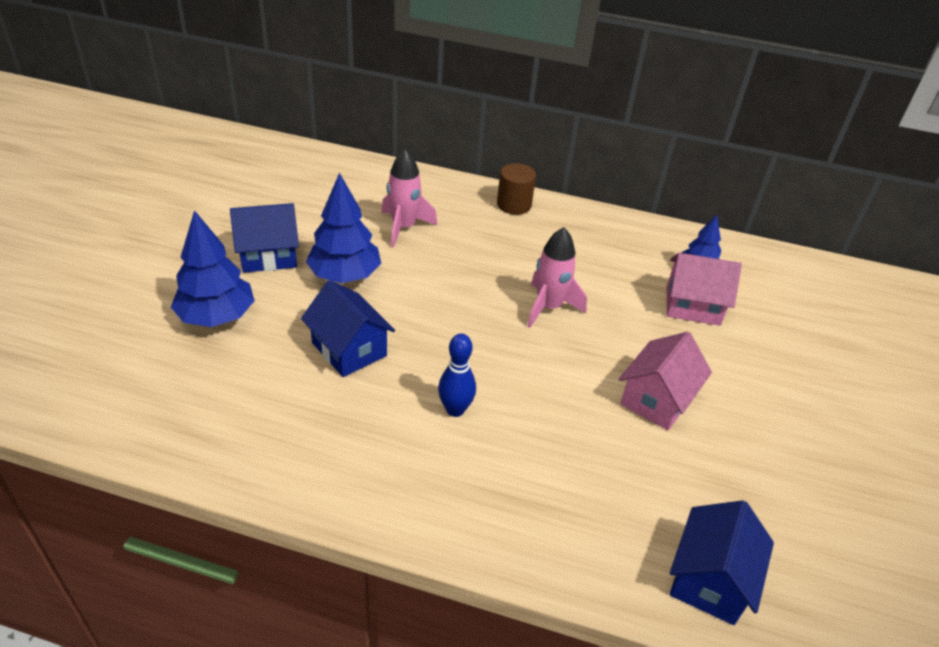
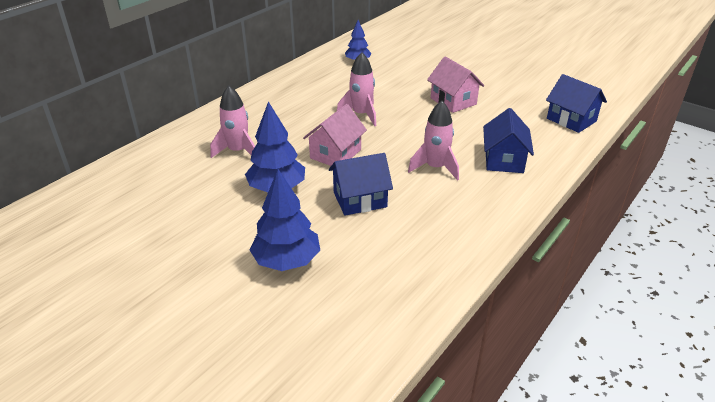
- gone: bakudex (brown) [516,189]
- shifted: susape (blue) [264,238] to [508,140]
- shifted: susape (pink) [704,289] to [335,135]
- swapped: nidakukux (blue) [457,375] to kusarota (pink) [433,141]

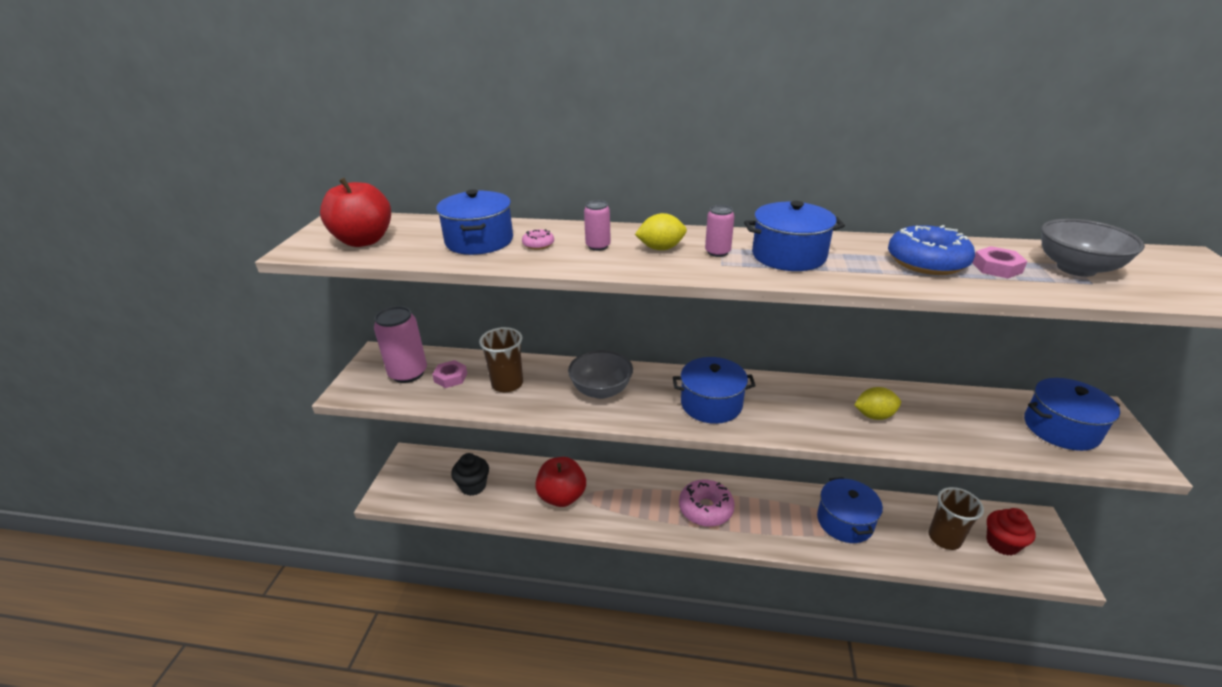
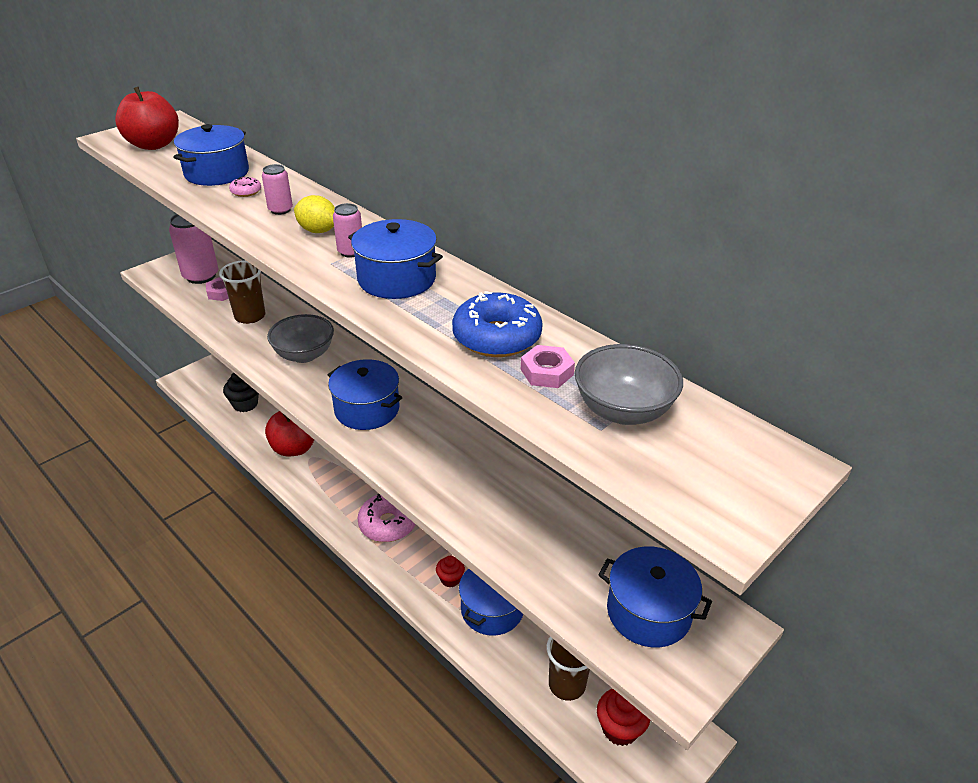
- gone: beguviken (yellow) [877,403]
- new: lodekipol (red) [450,571]

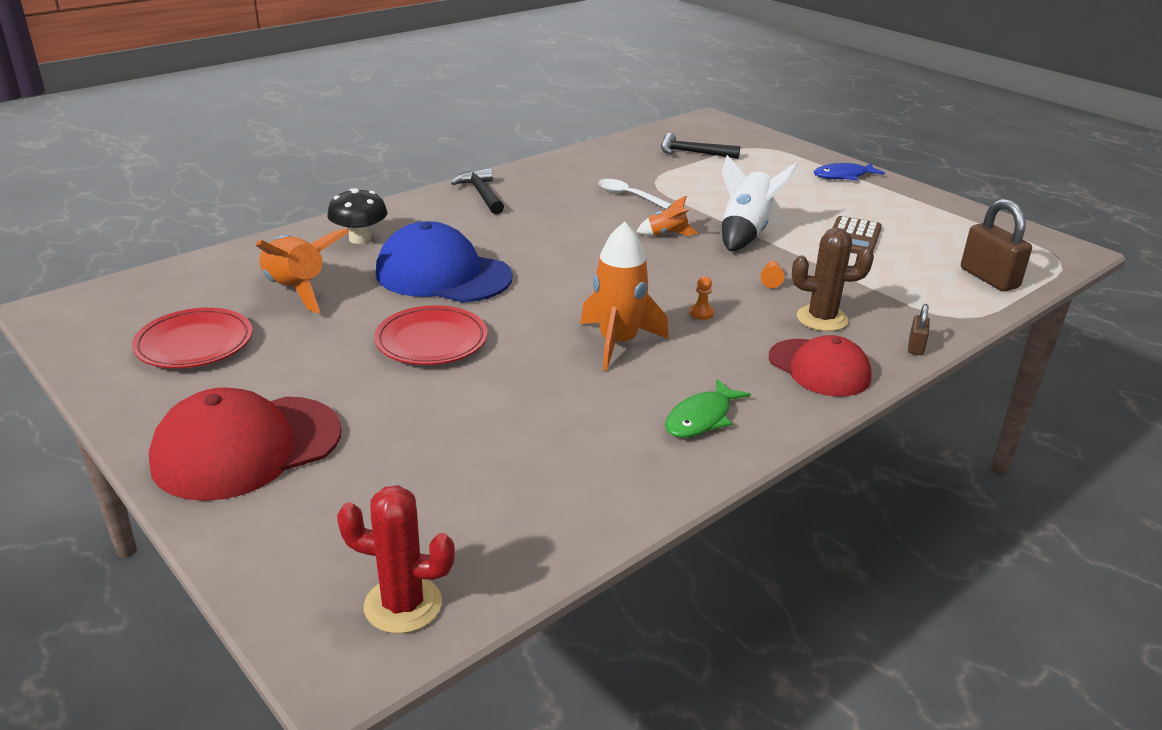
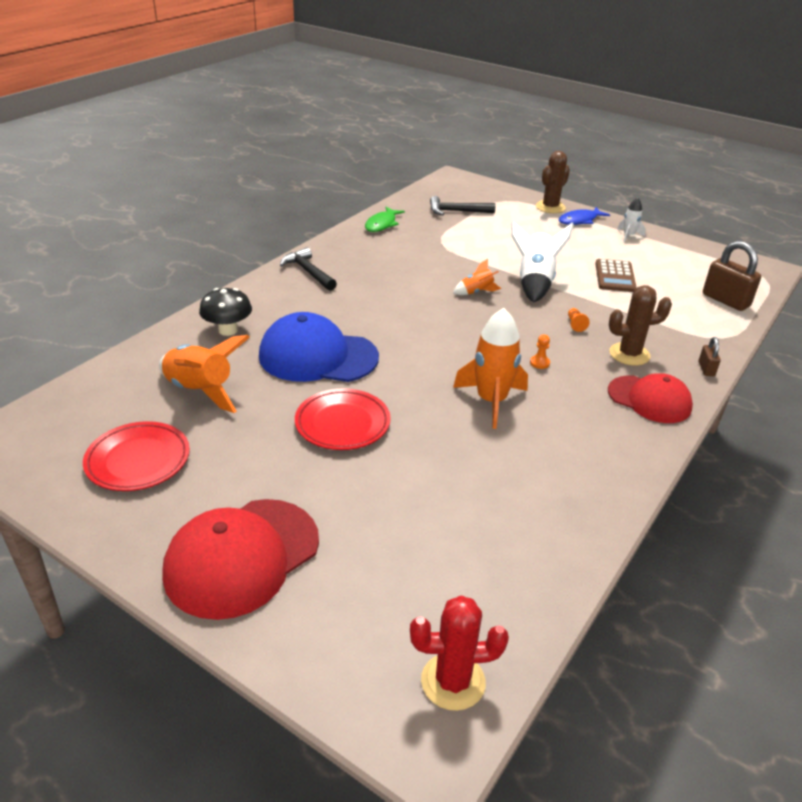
- gone: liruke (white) [635,194]
- new: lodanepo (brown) [553,182]
- new: kusarota (white) [631,220]
- shifted: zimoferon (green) [708,408] to [385,219]

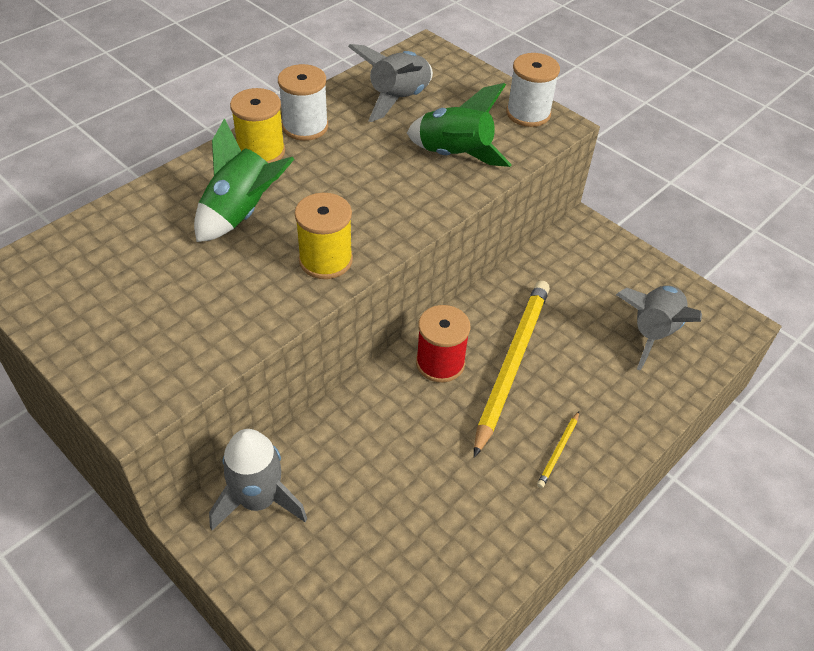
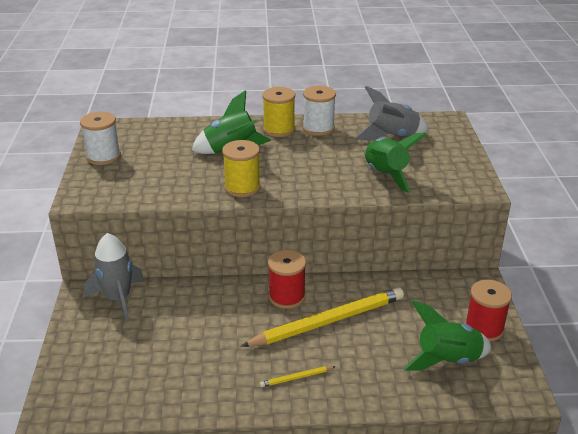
- new: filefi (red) [488,311]
- shifted: filefi (white) [533,90] to [100,138]
- repainted: kusarota (grey) [659,328] to kusarota (green) [447,336]

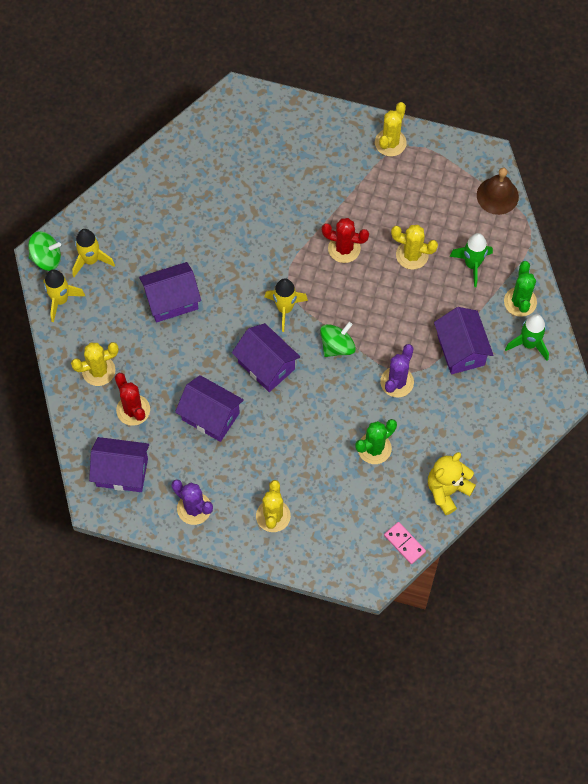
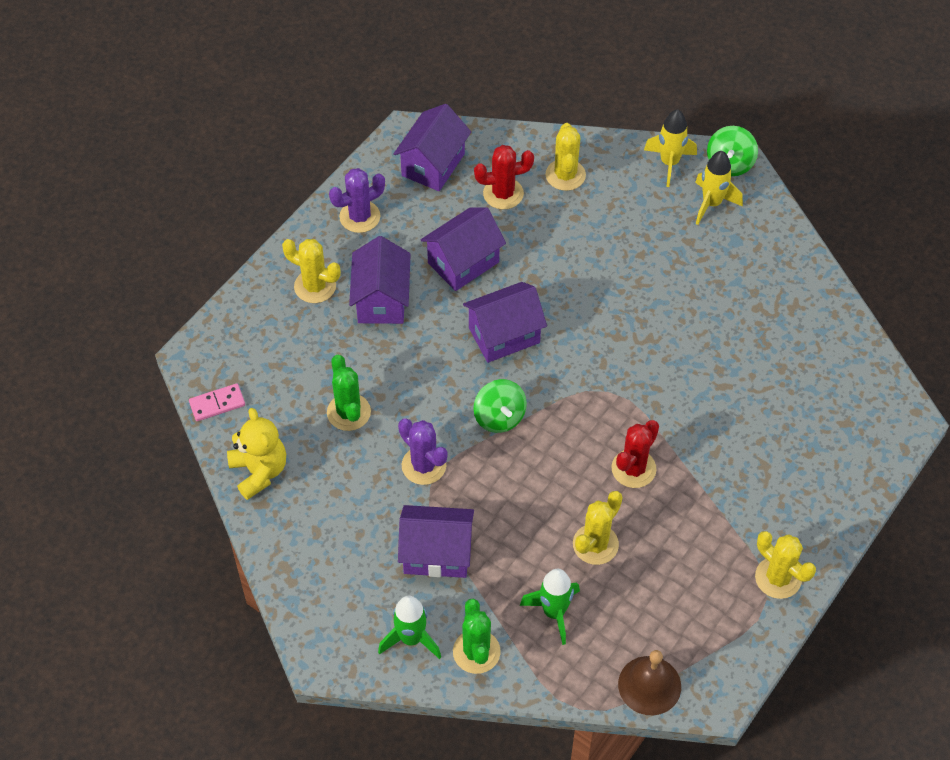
- gone: kusarota (yellow) [286,305]
- shifted: susape (purple) [170,292] to [380,280]
- rotated: lodanepo (green) [520,289] = [477,636] 60 degrees clockwise

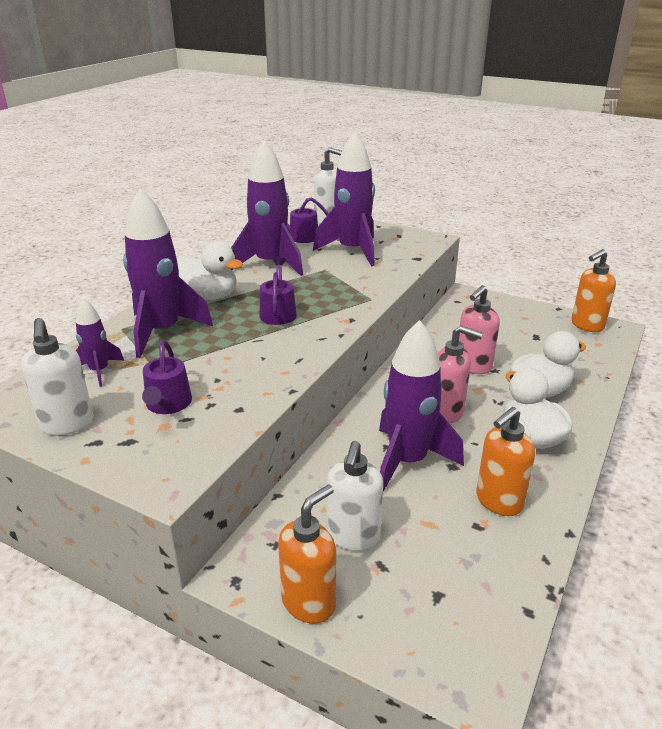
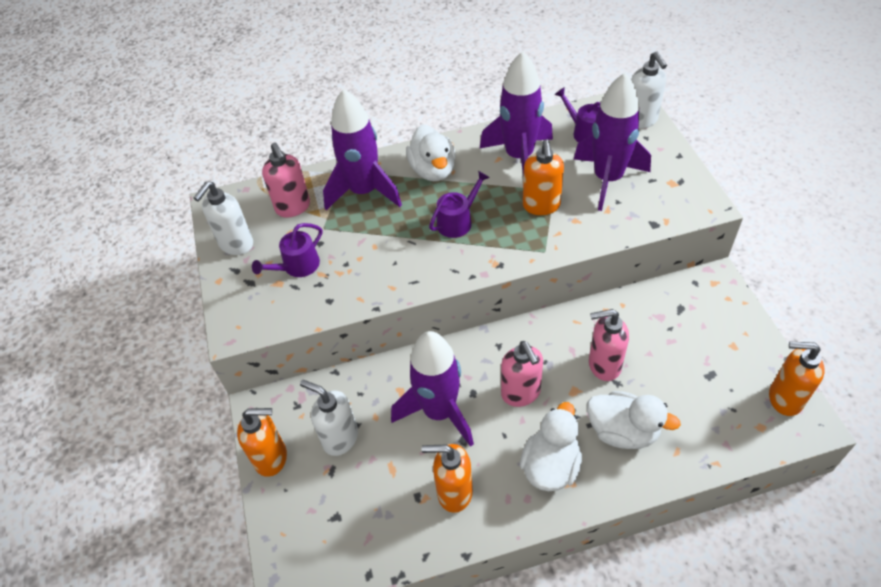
- new: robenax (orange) [543,177]
- swapped: kusarota (purple) [100,342] to robenax (pink) [286,180]
- rotated: robenax (white) [355,496] = [329,418] 60 degrees clockwise

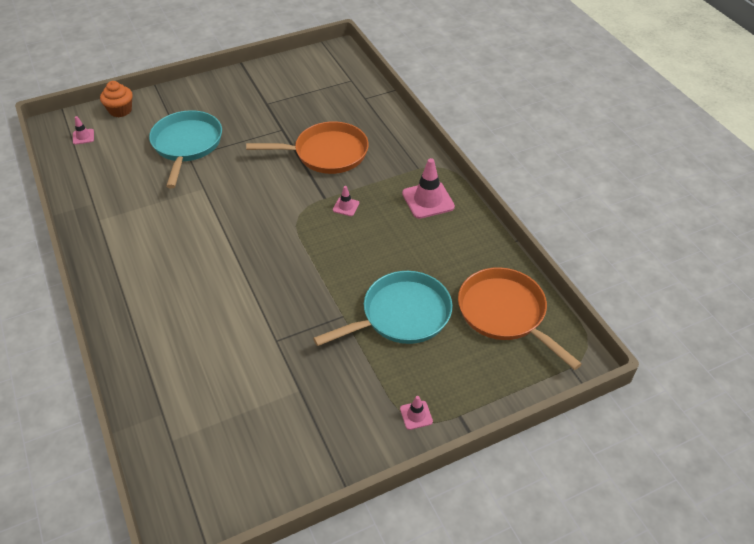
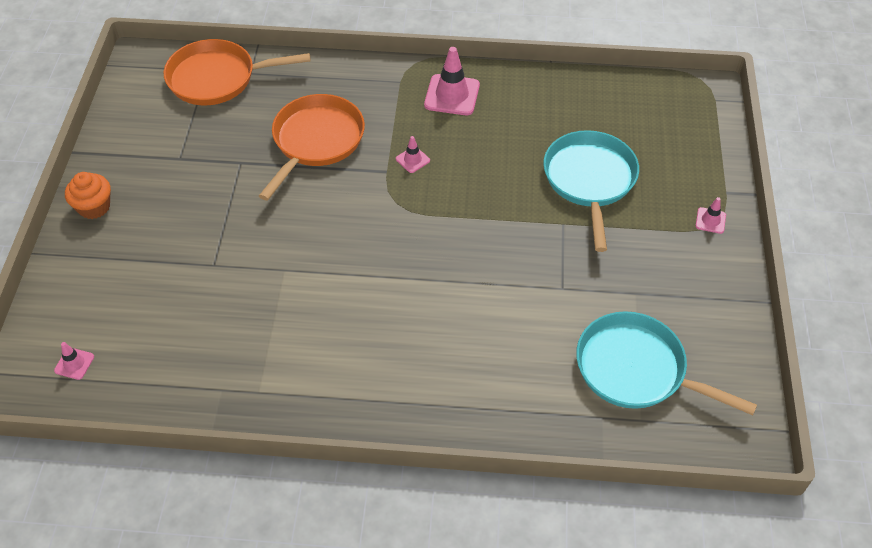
- shifted: lodekipol (orange) [116,99] to [88,195]
- shifted: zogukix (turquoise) [185,149] to [666,363]
- shifted: zogukix (orange) [520,318] to [237,72]

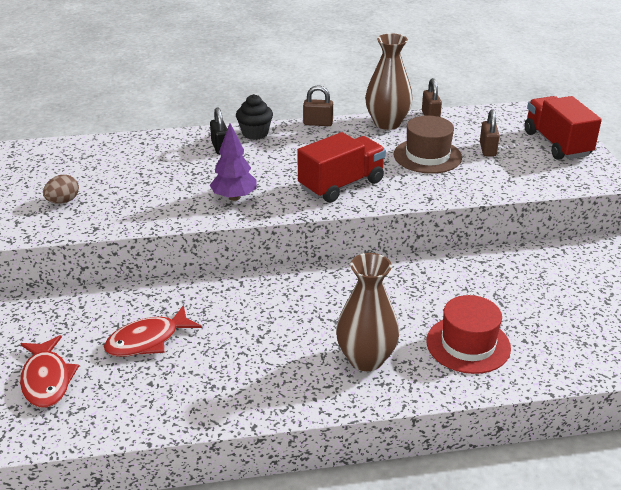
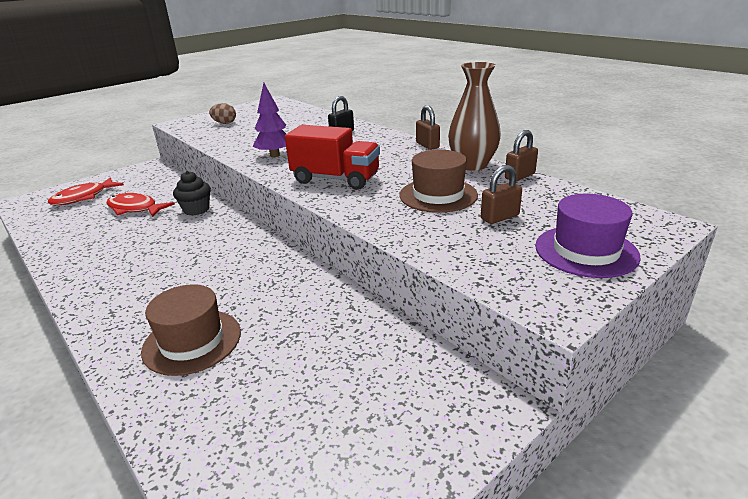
- gone: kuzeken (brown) [367,312]
- shifted: lodekipol (black) [254,117] to [192,193]
- swapped: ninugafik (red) [563,128] to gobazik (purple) [588,236]
- repainted: gobazik (red) [468,334] to gobazik (brown) [191,330]

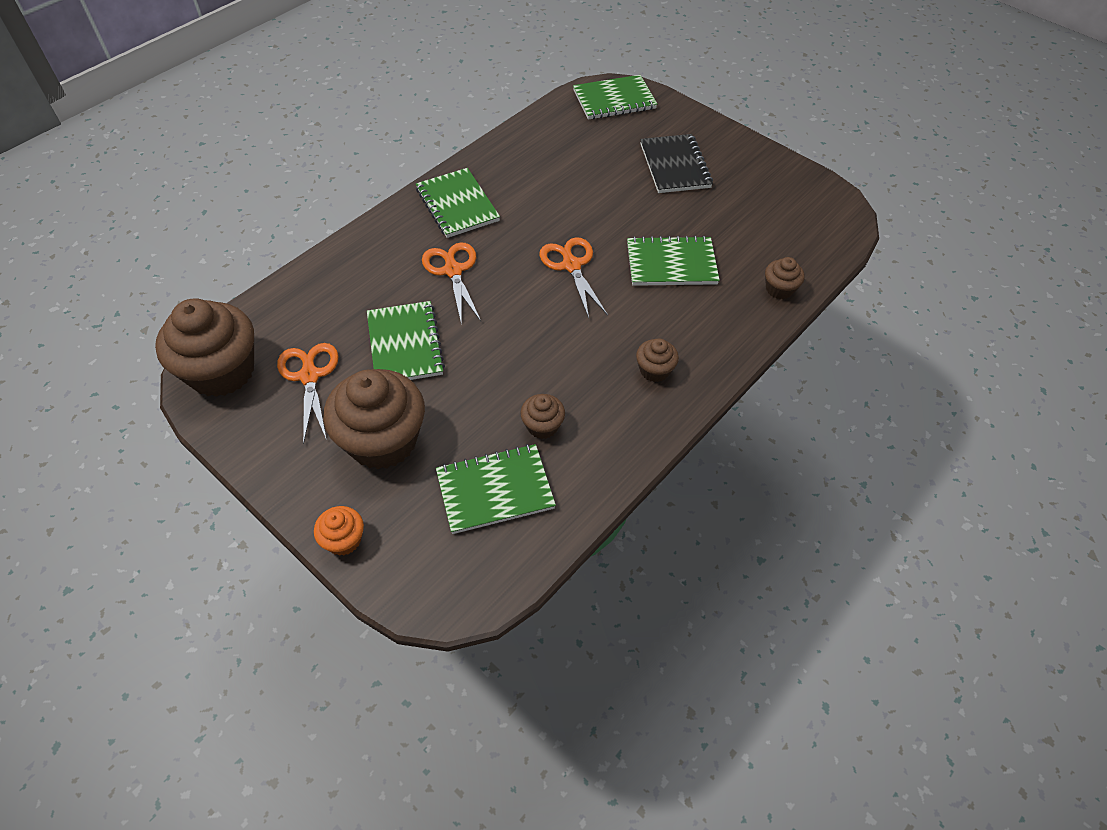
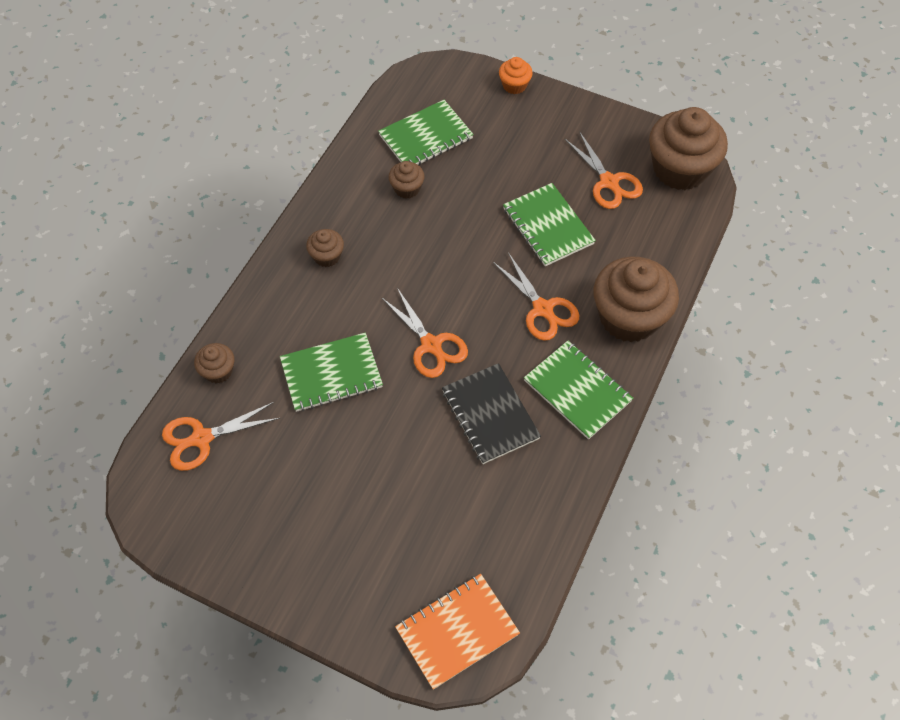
- new: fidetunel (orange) [221,436]
- shifted: lodekipol (brown) [374,419] to [636,300]
- shifted: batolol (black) [676,163] to [491,413]
- repainted: batolol (green) [615,97] to batolol (orange) [457,632]

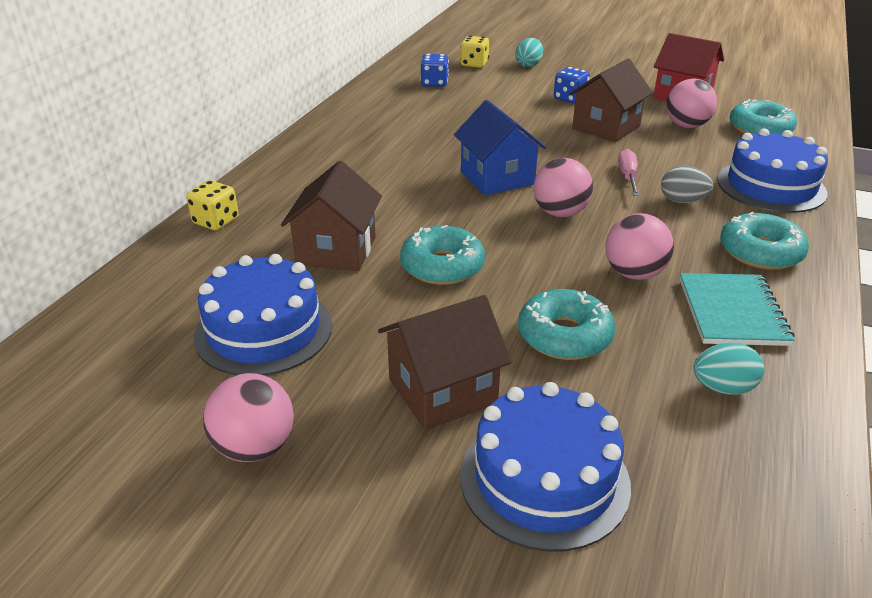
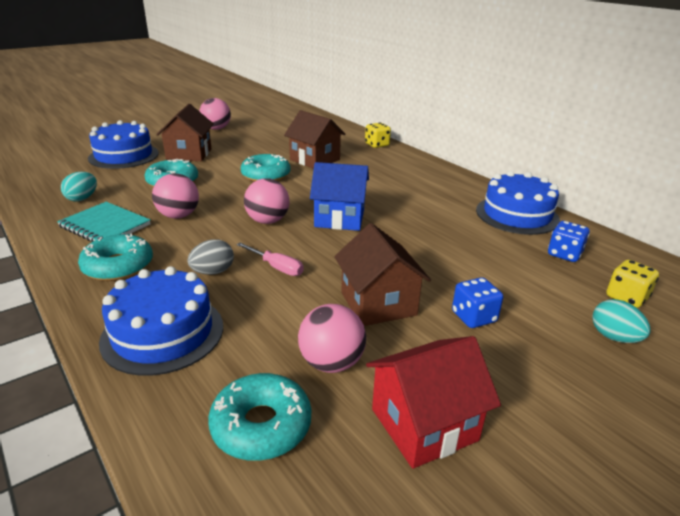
- shifted: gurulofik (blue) [263,315] to [518,203]

